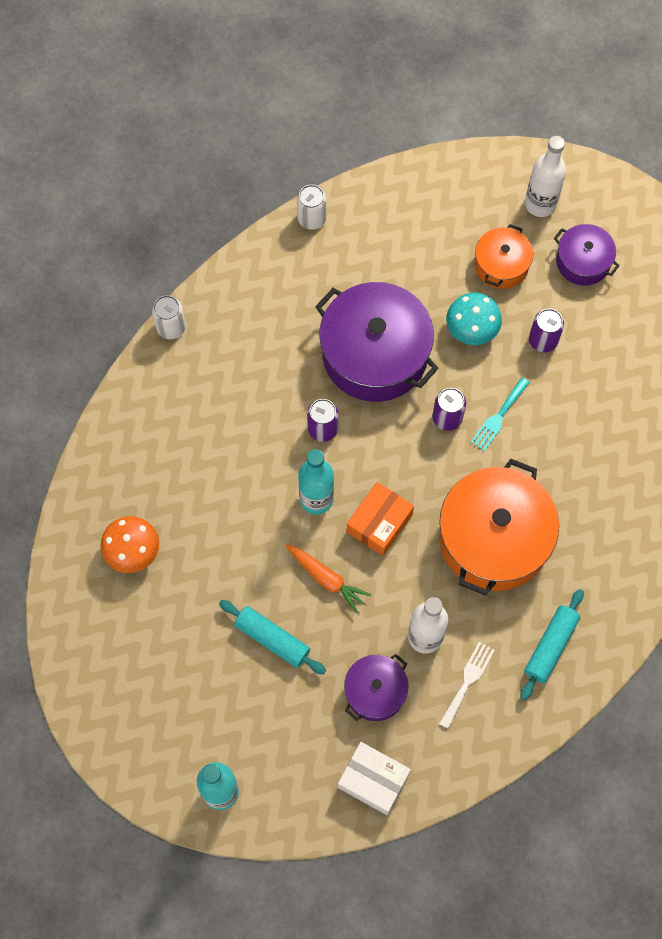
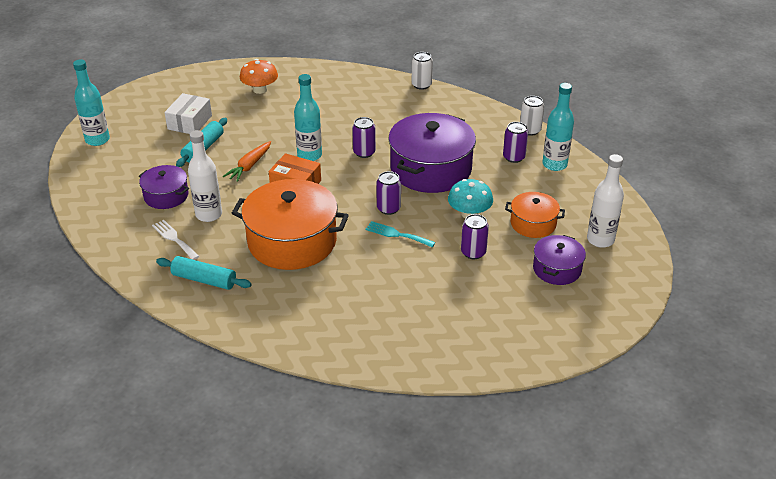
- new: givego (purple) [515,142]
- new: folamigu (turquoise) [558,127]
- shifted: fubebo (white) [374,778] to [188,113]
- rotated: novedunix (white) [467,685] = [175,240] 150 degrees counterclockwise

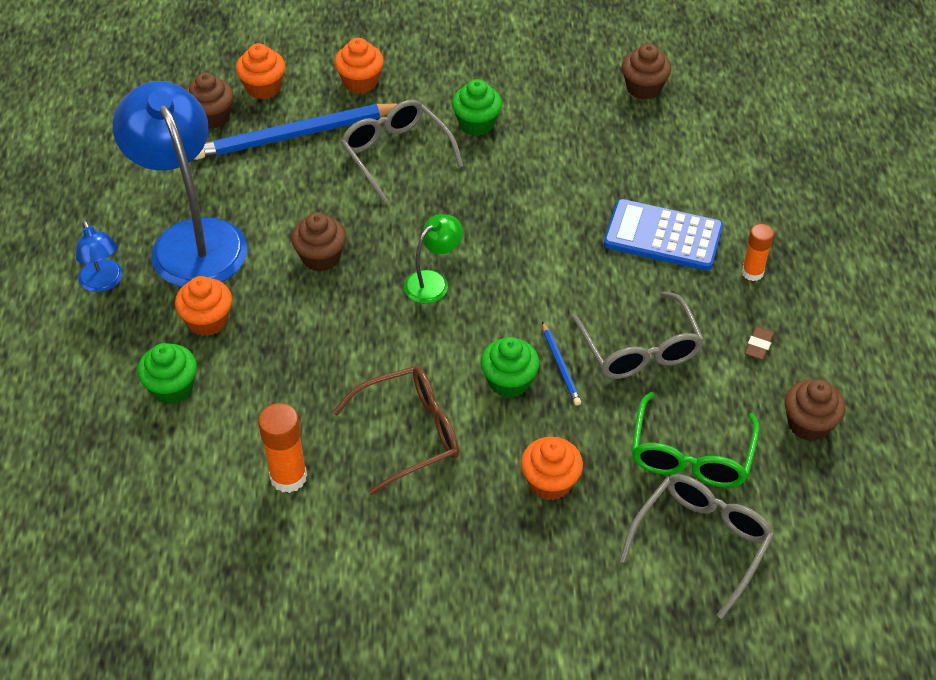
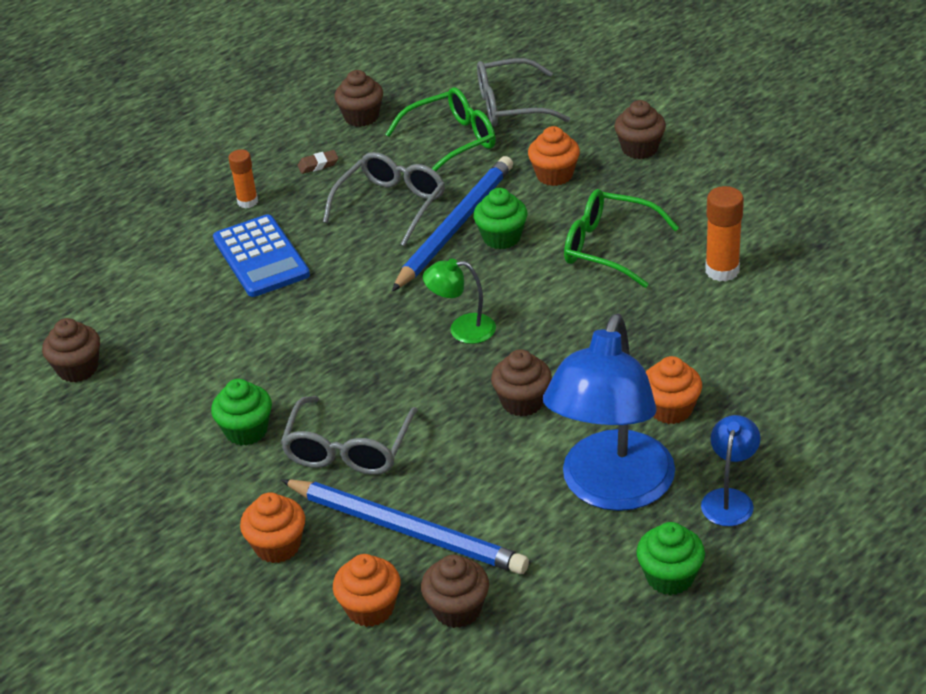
- new: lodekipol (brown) [640,129]
- shifted: lodekipol (green) [167,373] to [670,558]
- repainted: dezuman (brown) [396,430] to dezuman (green) [621,238]
- scaled: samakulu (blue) [561,363] = [452,223] x2.31

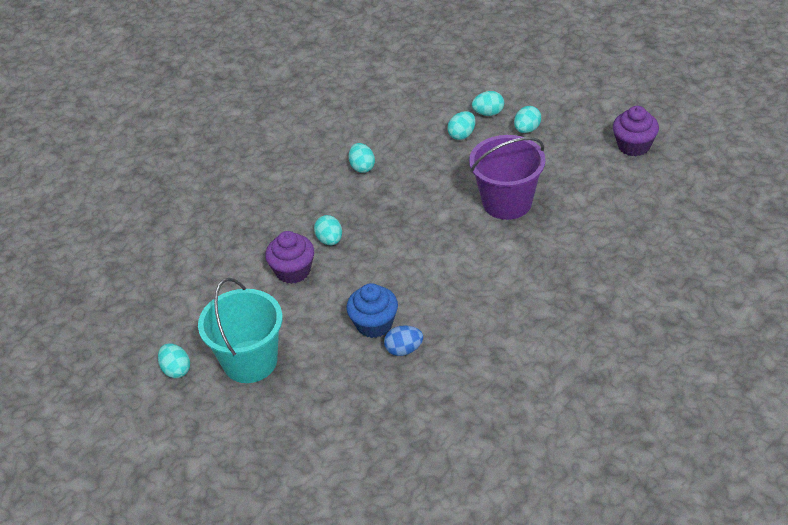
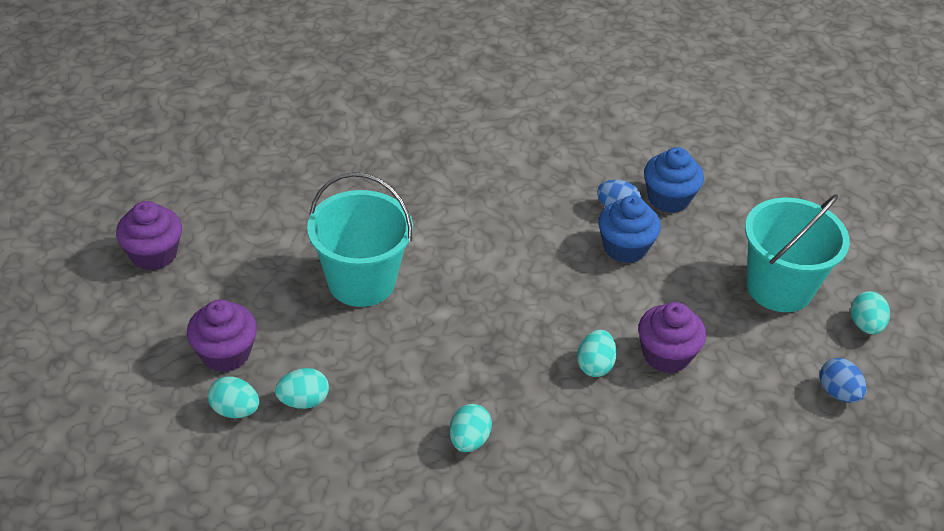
- new: lodekipol (blue) [674,180]
- new: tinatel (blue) [843,380]
- swapped: tinatel (turquoise) [527,119] to lodekipol (purple) [222,335]
- repainted: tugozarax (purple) [507,177] to tugozarax (turquoise) [360,239]

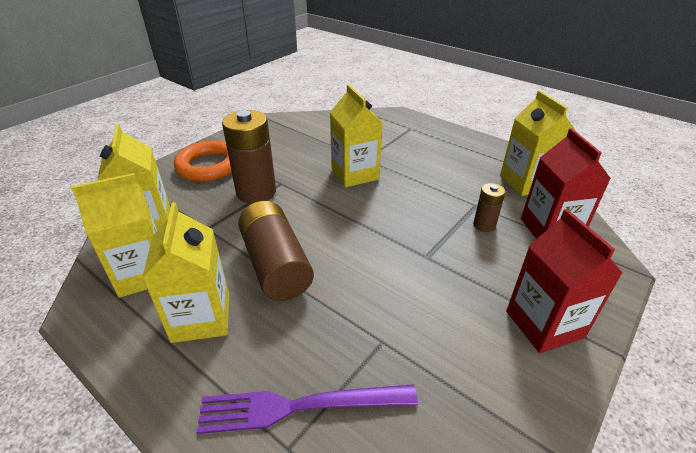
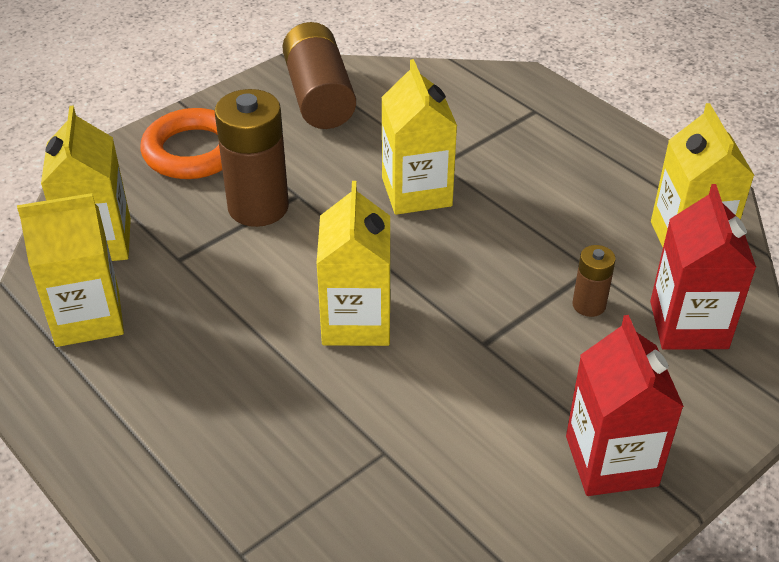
- gone: novedunix (purple) [307,409]
- shifted: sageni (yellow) [185,272] to [353,263]
- shifted: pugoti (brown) [276,251] to [319,75]

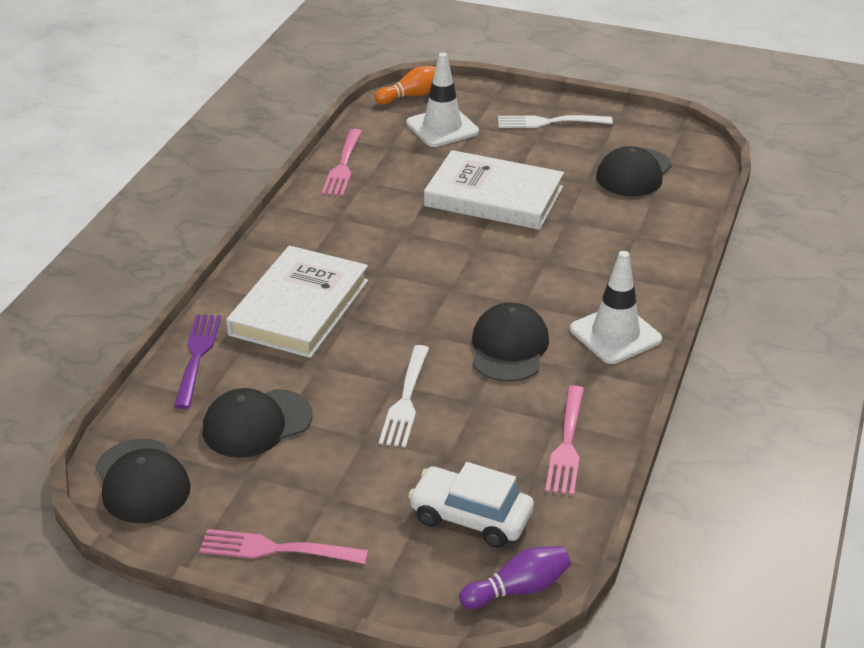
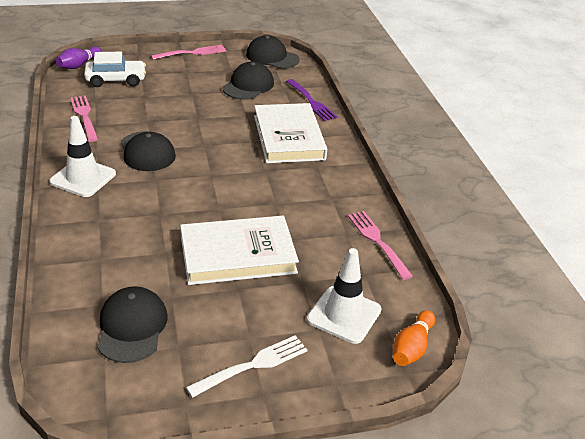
- gone: novedunix (white) [404,396]

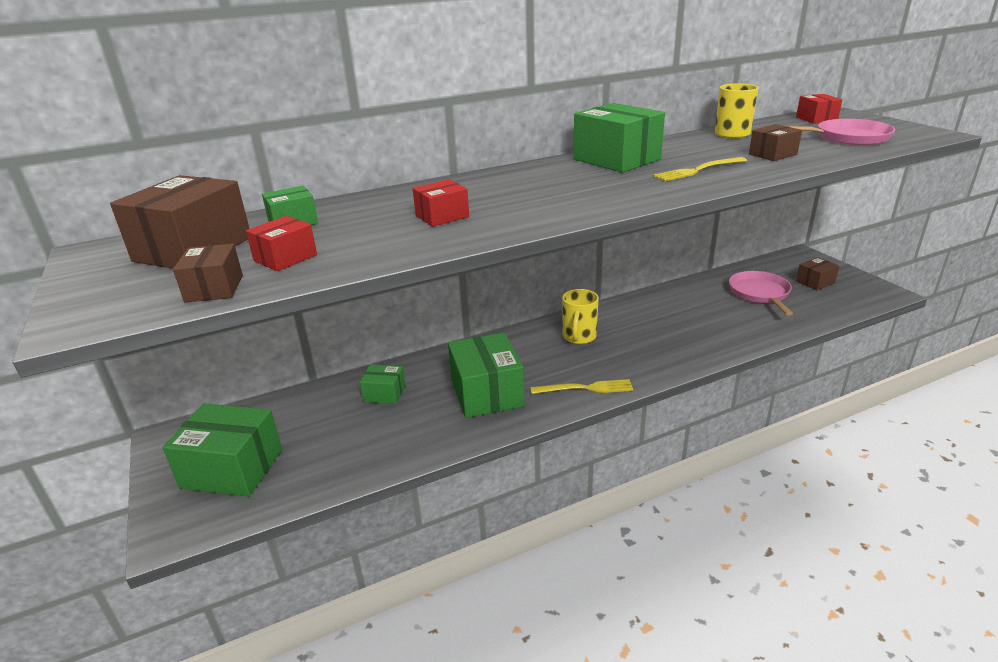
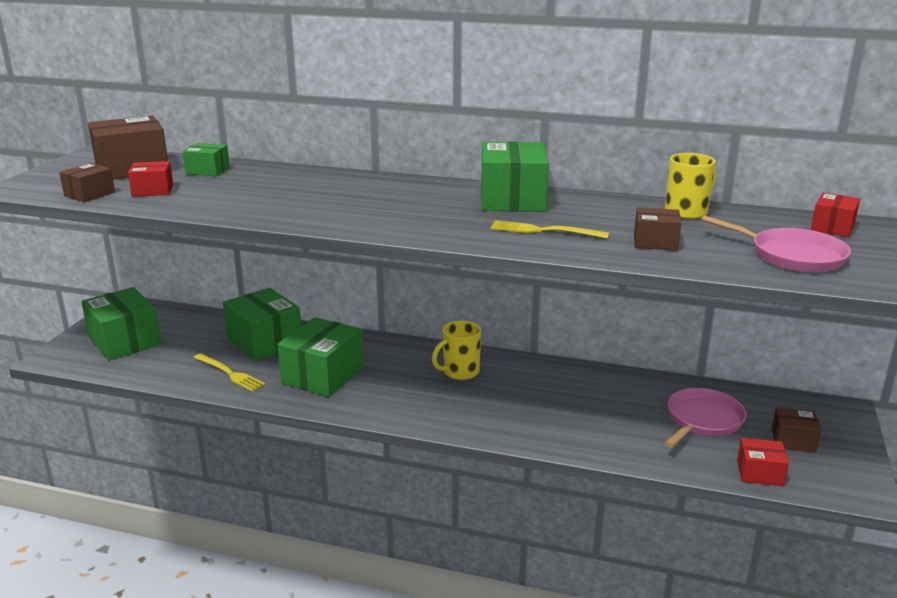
- shifted: fubebo (red) [441,203] to [763,462]
- shifted: novedunix (yellow) [581,386] to [229,372]
- scaled: fubebo (green) [382,384] = [262,324] x1.90

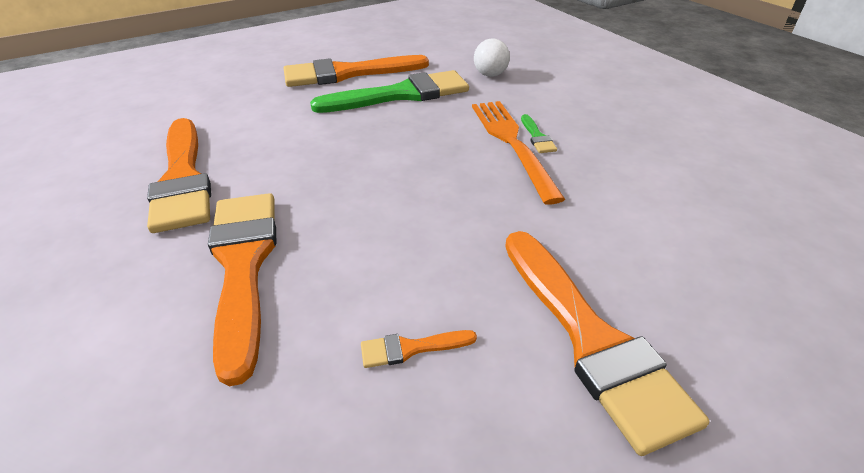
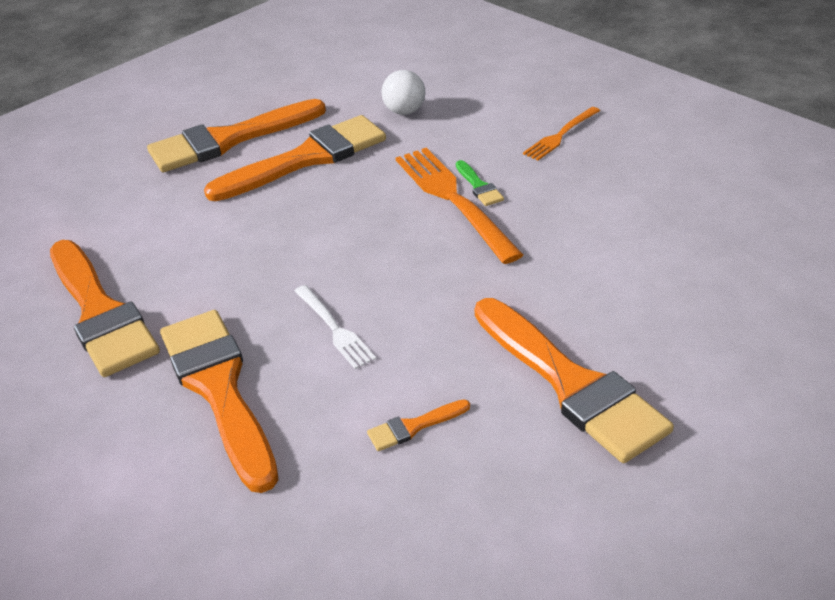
- new: novedunix (white) [335,327]
- new: novedunix (orange) [561,134]
- repainted: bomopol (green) [389,91] to bomopol (orange) [295,158]

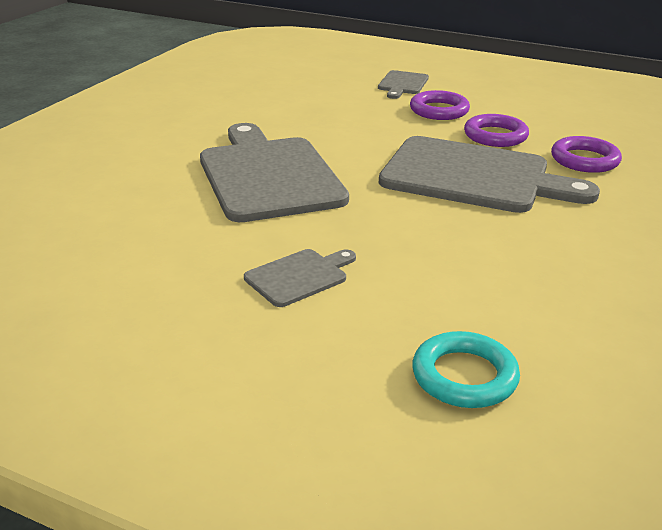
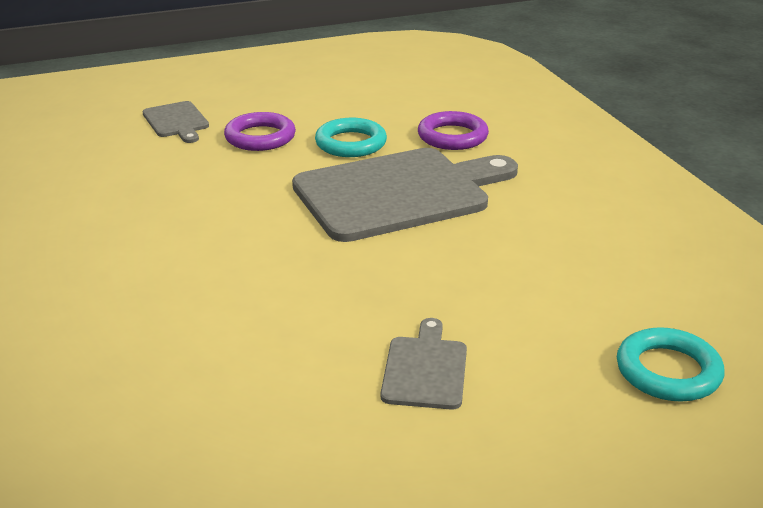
- gone: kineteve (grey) [274,172]
- repainted: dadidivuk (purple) [496,130] to dadidivuk (turquoise) [351,137]

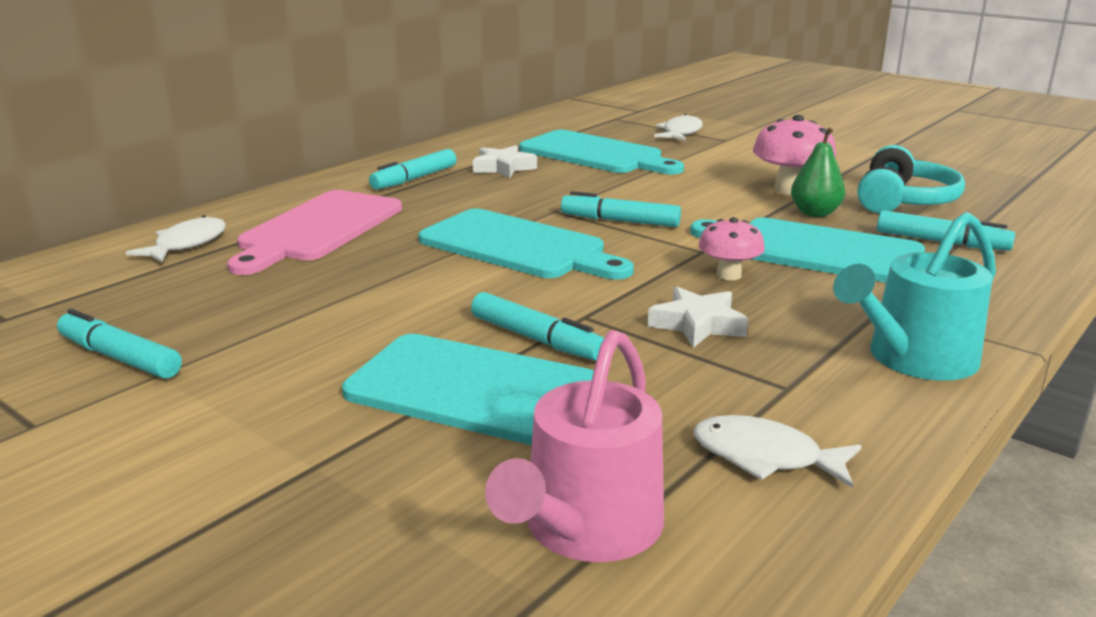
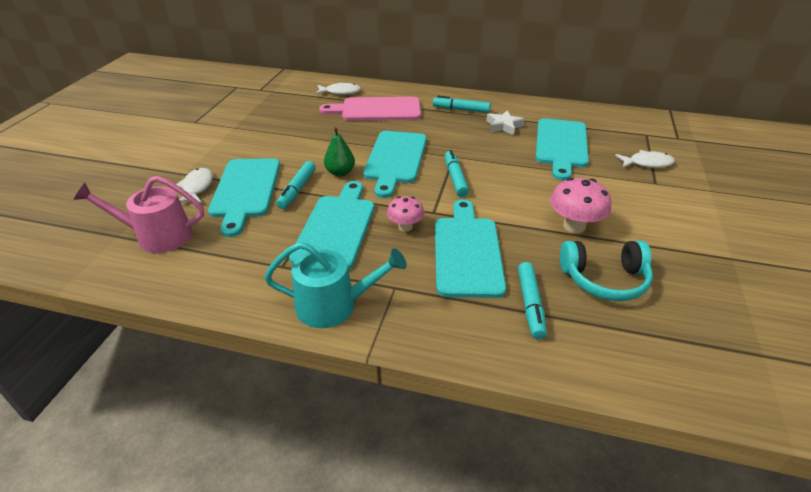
- gone: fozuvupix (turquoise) [119,344]
- shifted: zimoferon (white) [777,451] to [194,185]
- shifted: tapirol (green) [818,172] to [339,152]
- swapped: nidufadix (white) [698,317] to kineteve (turquoise) [331,225]
- rotated: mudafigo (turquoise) [914,296] = [335,285] 150 degrees clockwise

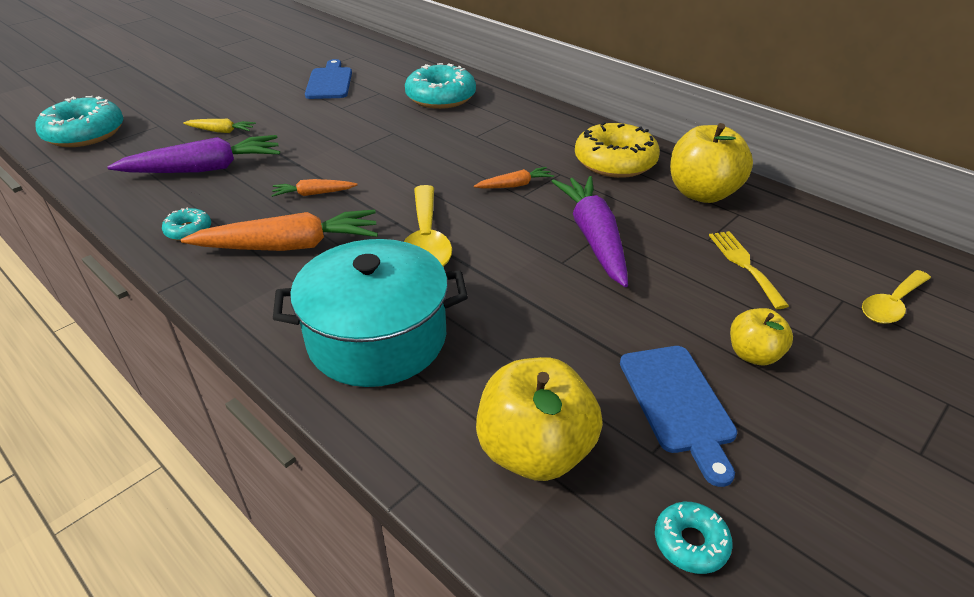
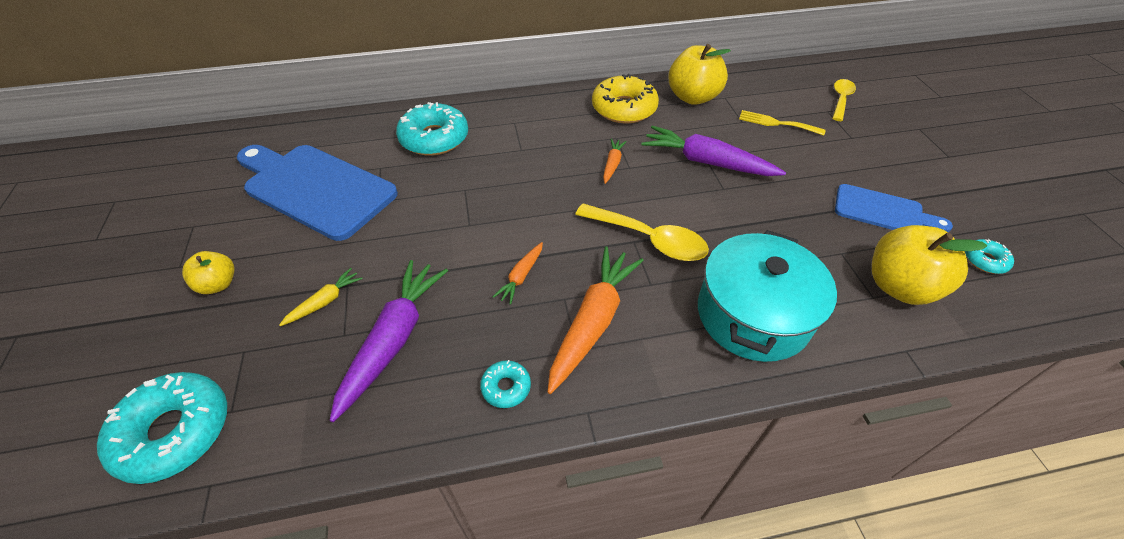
- shifted: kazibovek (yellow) [761,336] to [208,272]
- rotated: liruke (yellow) [896,297] = [844,100] 150 degrees counterclockwise
- scaled: kineteve (blue) [328,79] = [317,193] x1.81

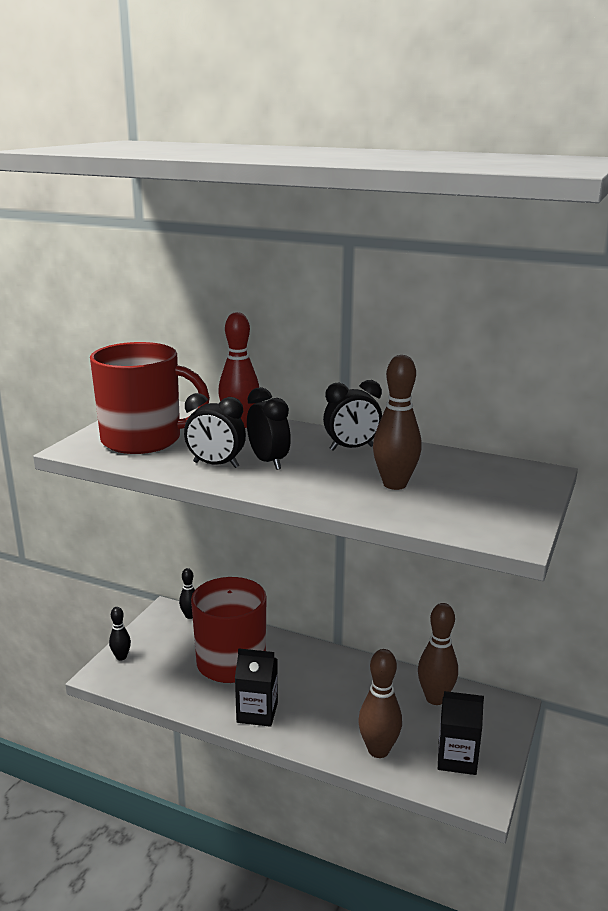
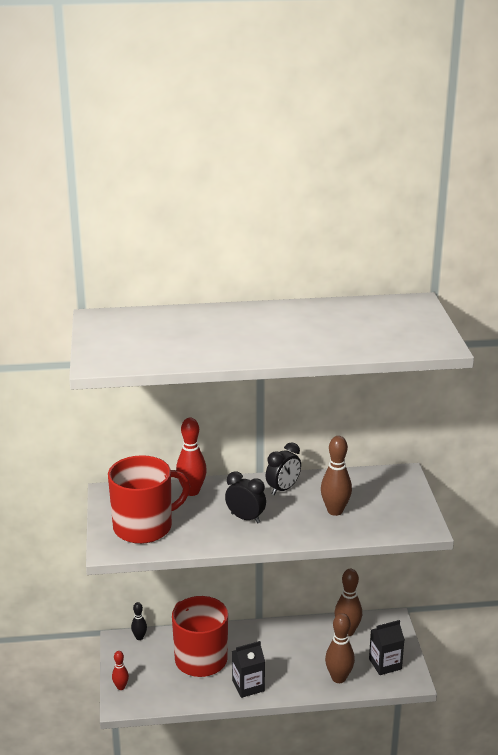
- gone: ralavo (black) [215,430]
- repainted: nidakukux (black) [120,634] to nidakukux (red) [120,670]

